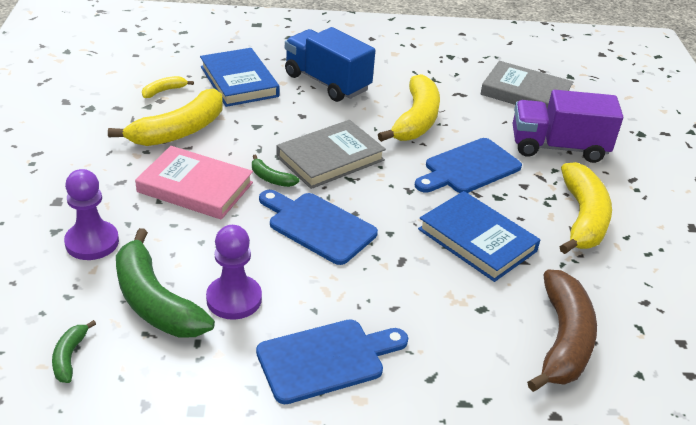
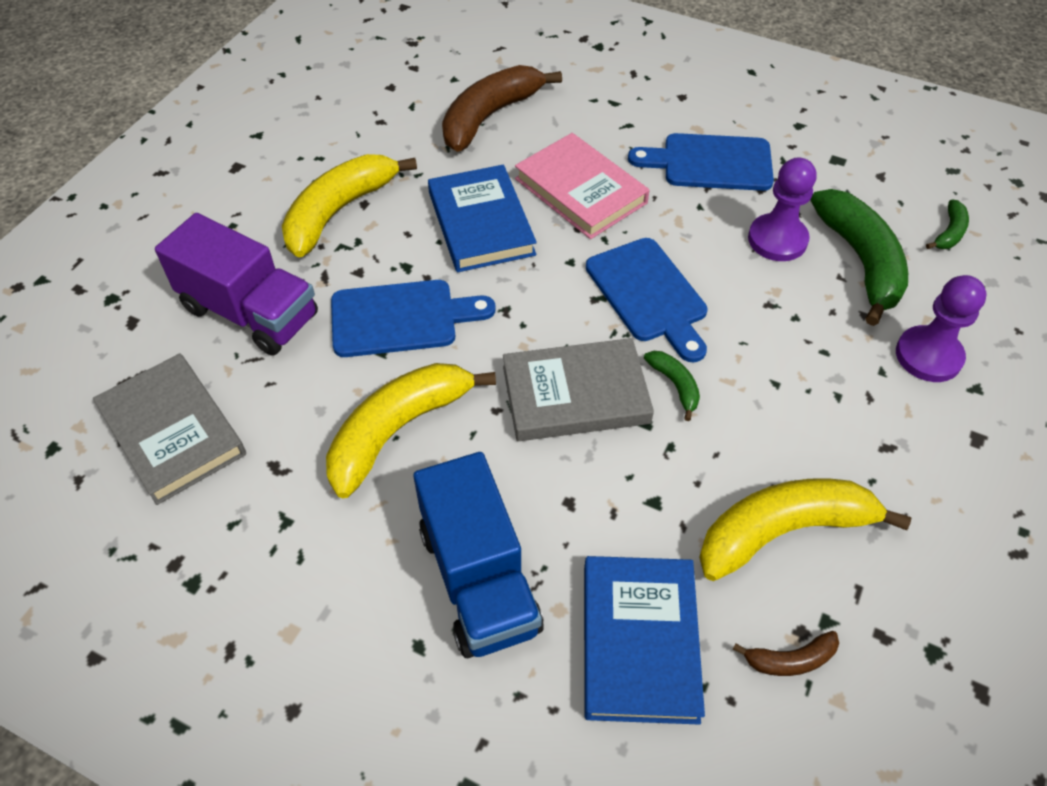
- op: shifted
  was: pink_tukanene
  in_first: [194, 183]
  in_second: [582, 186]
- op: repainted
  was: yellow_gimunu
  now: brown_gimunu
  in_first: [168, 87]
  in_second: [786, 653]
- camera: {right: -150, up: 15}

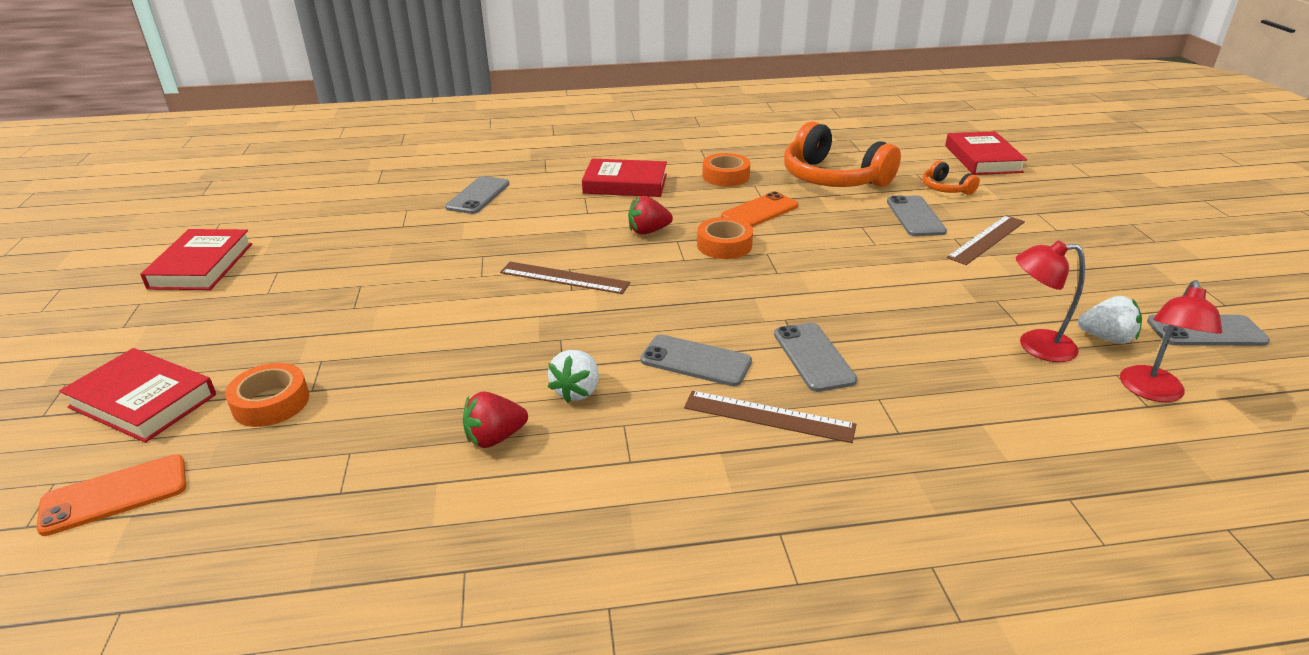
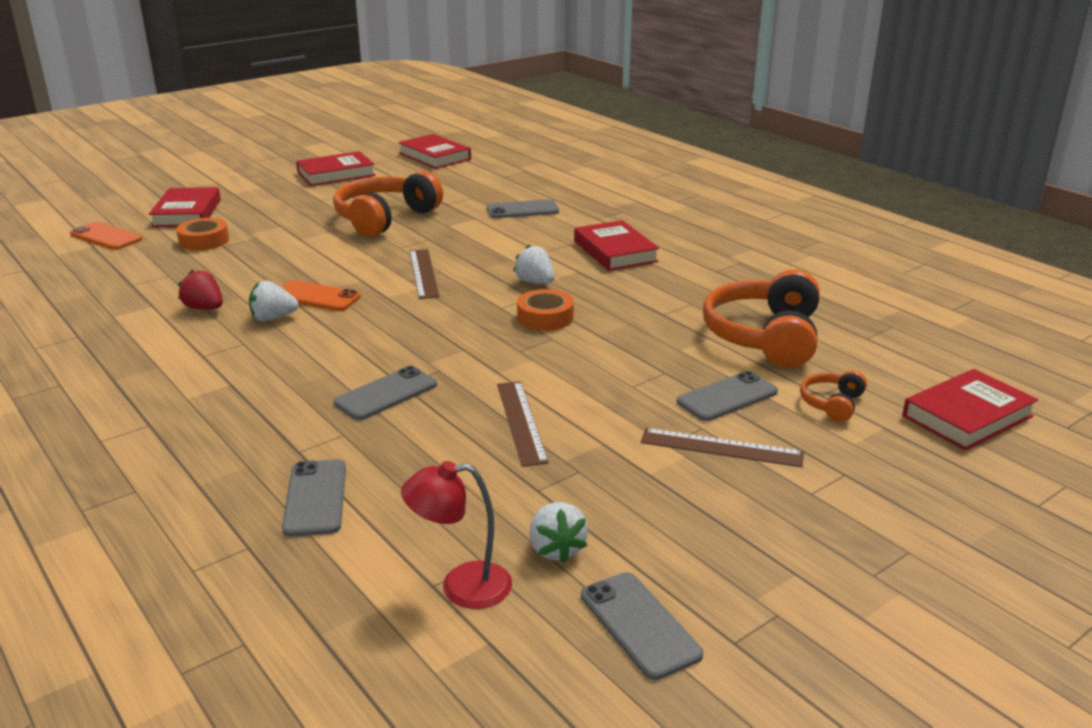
- op: shifted
  was: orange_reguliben
  in_first: [760, 209]
  in_second: [321, 295]
- op: shifted
  was: grey_reguliben
  in_first: [696, 360]
  in_second: [314, 498]
- op: new
  now: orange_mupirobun
  in_second: [388, 204]
- op: new
  now: red_tukanene
  in_second: [434, 151]
- op: shifted
  was: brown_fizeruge
  in_first: [770, 417]
  in_second: [523, 424]
- op: repainted
  was: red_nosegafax
  now: white_nosegafax
  in_first: [650, 215]
  in_second: [534, 264]
- op: gone
  was: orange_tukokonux
  in_first: [726, 169]
- op: gone
  was: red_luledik
  in_first: [1050, 301]
- camera: {right: 60, up: -5}

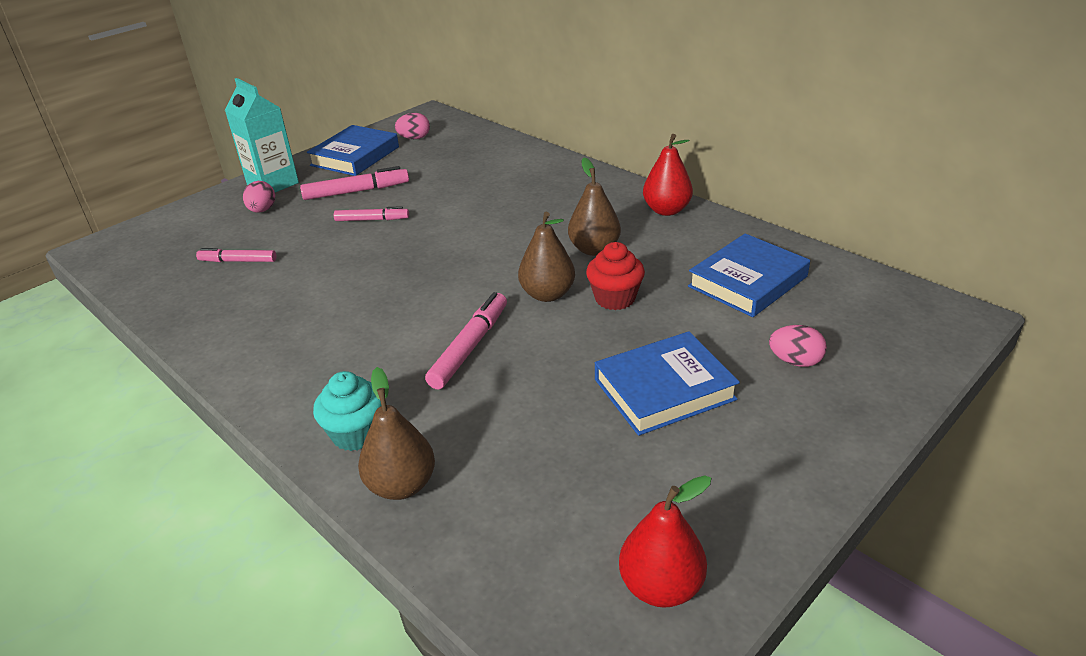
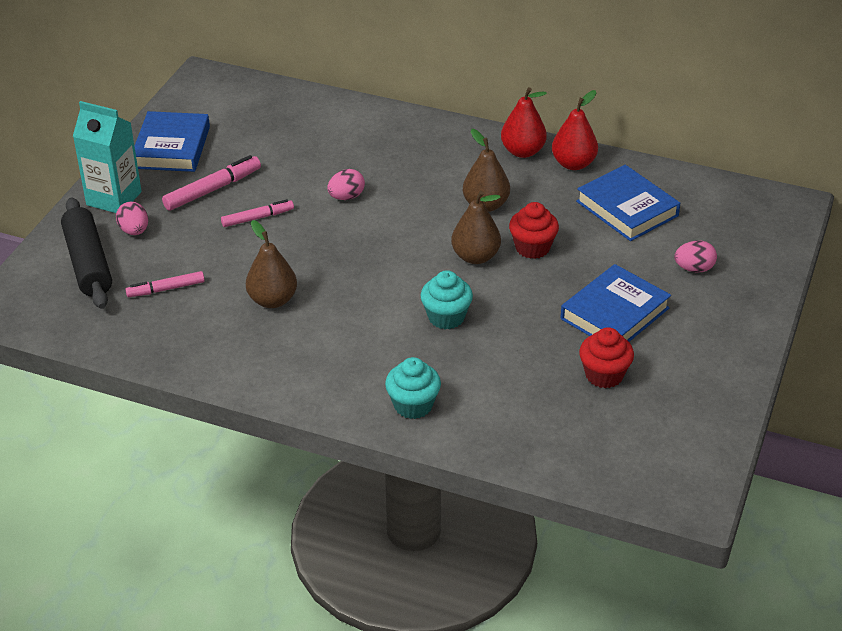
- op: new
  now: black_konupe
  in_second: [86, 253]
- op: shifted
  was: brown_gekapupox
  in_first: [396, 433]
  in_second: [271, 264]
- op: shifted
  was: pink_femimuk
  in_first: [412, 126]
  in_second: [346, 184]
- op: swapped
  was: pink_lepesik
  now: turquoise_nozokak
  in_first: [466, 340]
  in_second: [446, 299]
- op: shifted
  was: red_gekapupox
  in_first: [665, 541]
  in_second: [575, 130]
- op: rotated
  was: blue_tukanene
  in_first: [749, 275]
  in_second: [628, 203]
  clockwise: -60
- op: new
  now: red_nozokak
  in_second: [606, 357]
- camera: {right: -25, up: 5}

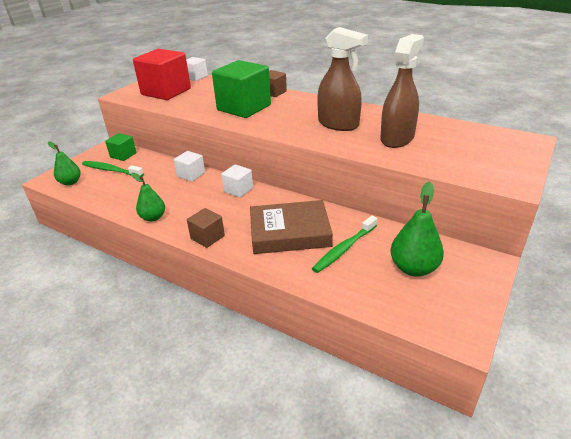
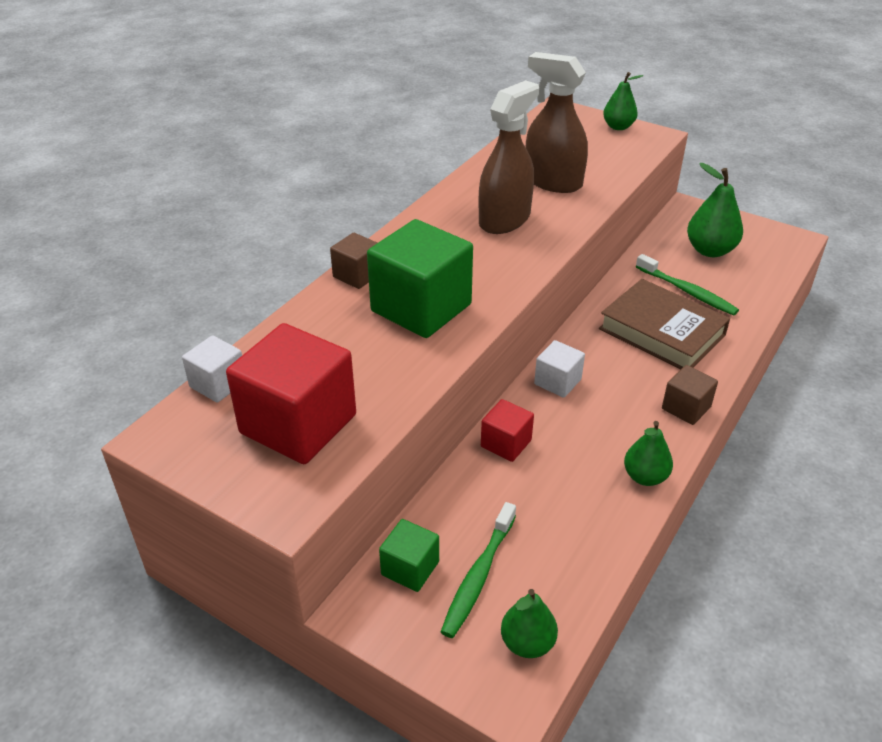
- op: repainted
  was: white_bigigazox
  now: red_bigigazox
  in_first: [189, 166]
  in_second: [507, 430]
- op: rotated
  was: brown_tukanene
  in_first: [291, 227]
  in_second: [664, 324]
  clockwise: -45
- op: new
  now: green_gekapupox
  in_second: [623, 101]
- camera: {right: -90, up: 5}

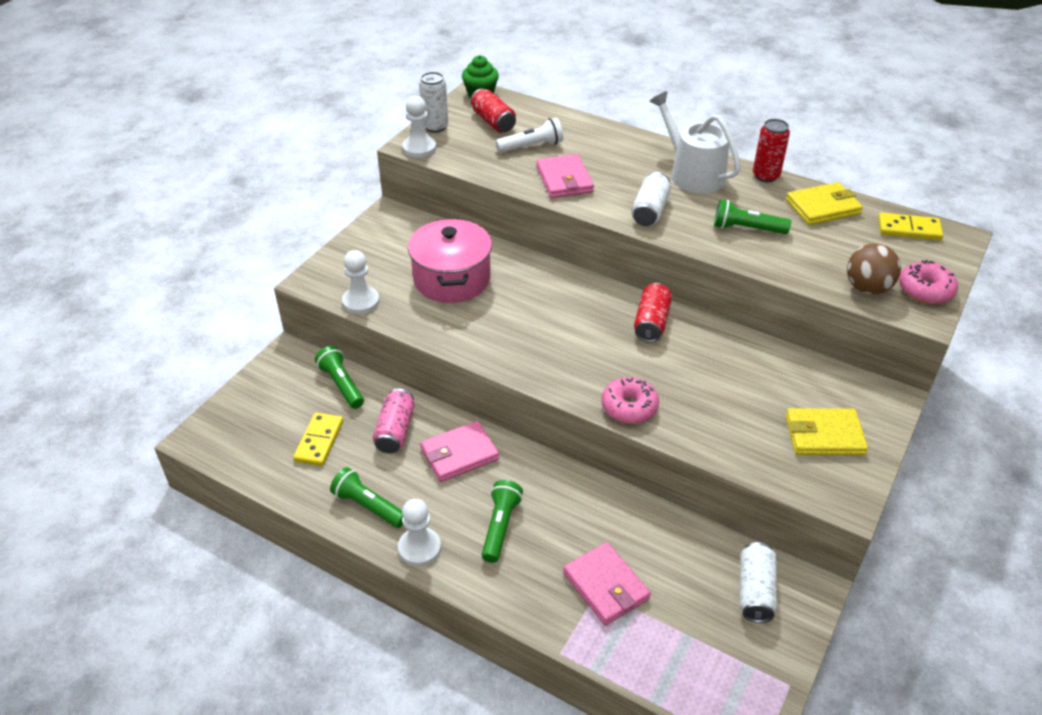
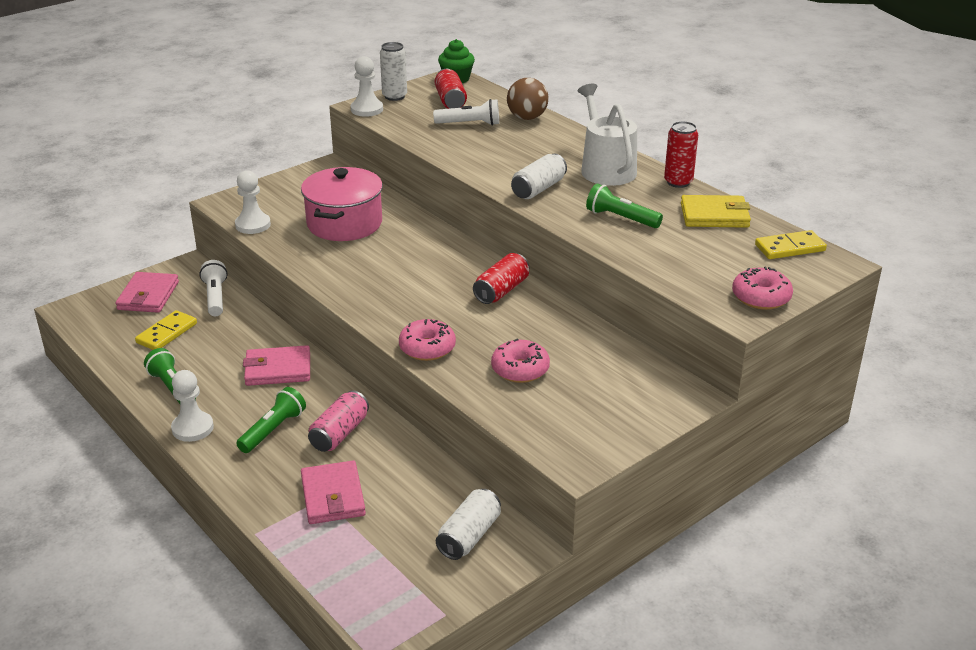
- op: shifted
  was: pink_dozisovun
  in_first: [565, 176]
  in_second: [147, 292]
- op: repainted
  was: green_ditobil
  now: white_ditobil
  in_first: [339, 377]
  in_second: [213, 288]
- op: shifted
  was: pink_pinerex
  in_first: [393, 421]
  in_second: [338, 421]
- op: new
  now: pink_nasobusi
  in_second: [520, 360]
- op: shifted
  was: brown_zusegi
  in_first: [874, 269]
  in_second: [528, 99]
- op: rotated
  was: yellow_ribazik
  in_first: [910, 226]
  in_second: [791, 244]
  clockwise: -45
- op: gone
  was: yellow_dozisovun
  in_first: [827, 431]
- camera: {right: 20, up: -10}

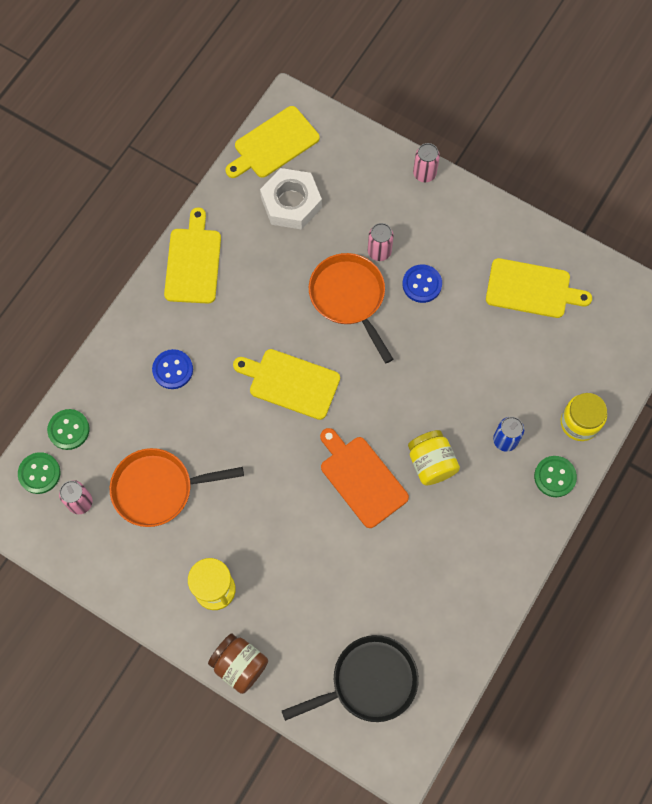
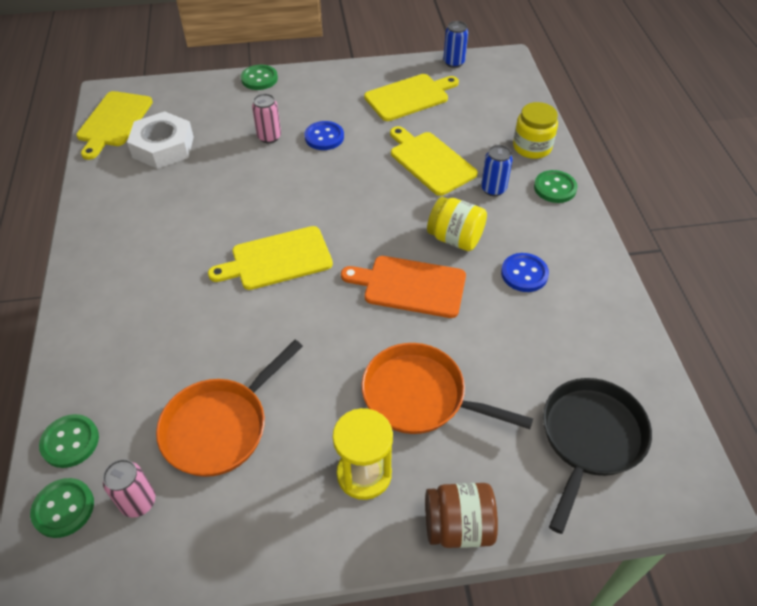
- op: swapped
  was: pink_pinerex
  now: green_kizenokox
  in_first: [426, 162]
  in_second: [259, 77]
- op: shifted
  was: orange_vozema
  in_first: [351, 308]
  in_second: [447, 388]
- op: shifted
  was: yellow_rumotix
  in_first: [192, 255]
  in_second: [434, 161]
- op: new
  now: blue_pinerex
  in_second: [455, 44]
- op: shifted
  was: blue_kizenokox
  in_first: [172, 369]
  in_second: [525, 272]
- camera: {right: -40, up: -20}

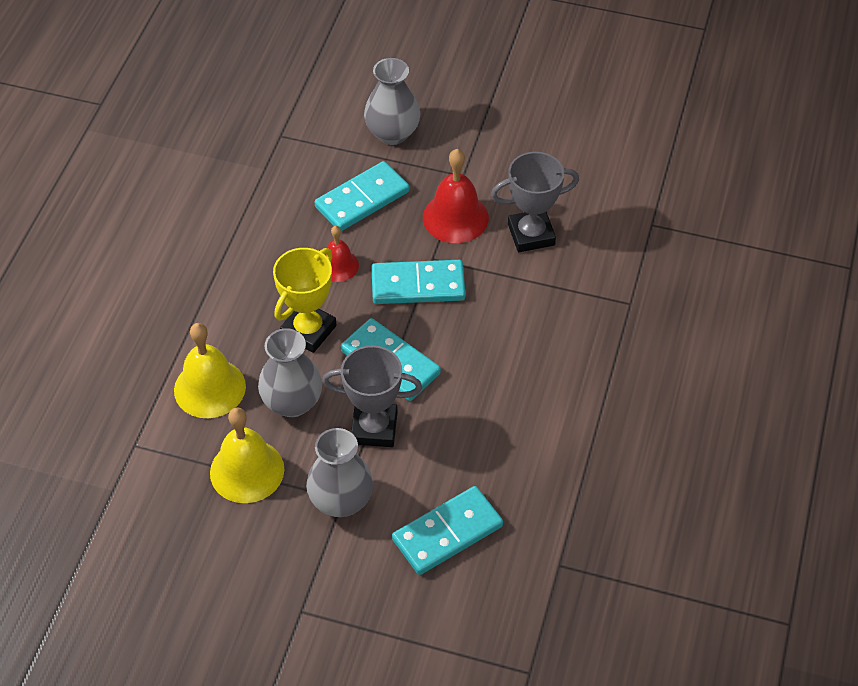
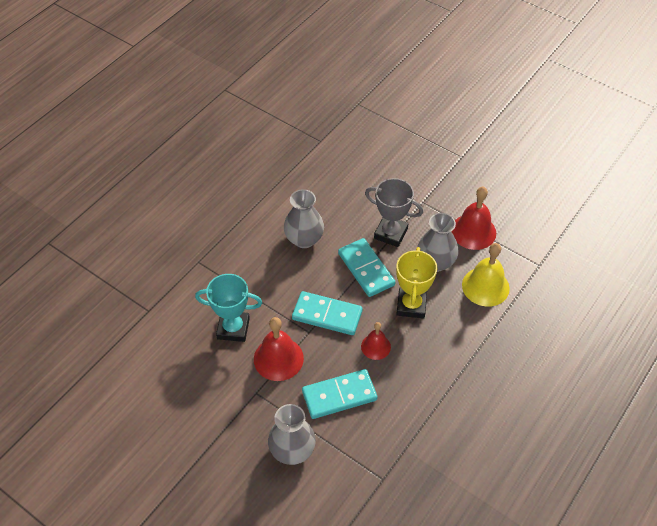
- op: repainted
  was: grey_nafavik
  now: turquoise_nafavik
  in_first: [535, 202]
  in_second: [228, 308]
- op: shifted
  was: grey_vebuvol
  in_first: [339, 472]
  in_second: [304, 218]
- op: rotated
  was: yellow_nafavik
  in_first: [304, 300]
  in_second: [416, 283]
  clockwise: -45
- op: repainted
  was: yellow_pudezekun
  now: red_pudezekun
  in_first: [247, 455]
  in_second: [473, 218]
- op: gone
  was: turquoise_ribazik
  in_first: [447, 530]
- camera: {right: -160, up: 0}

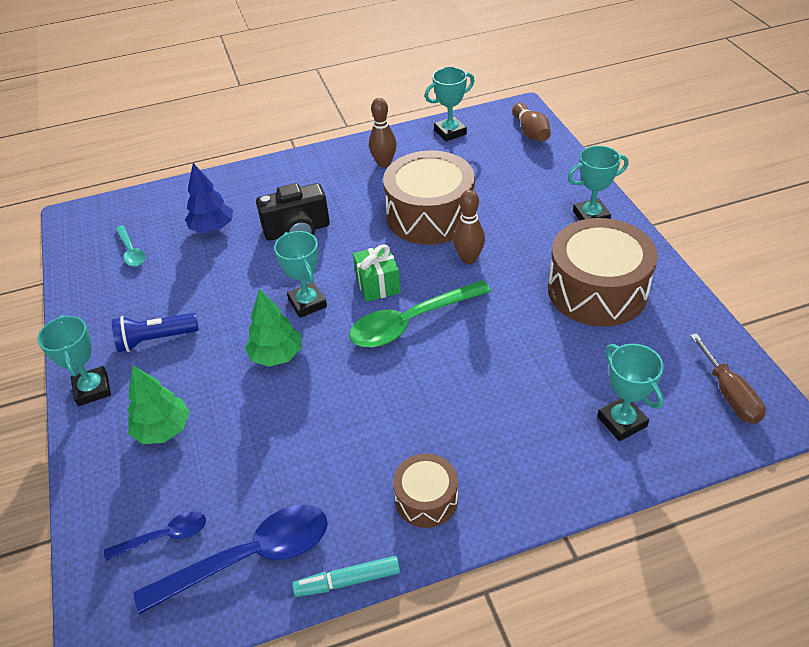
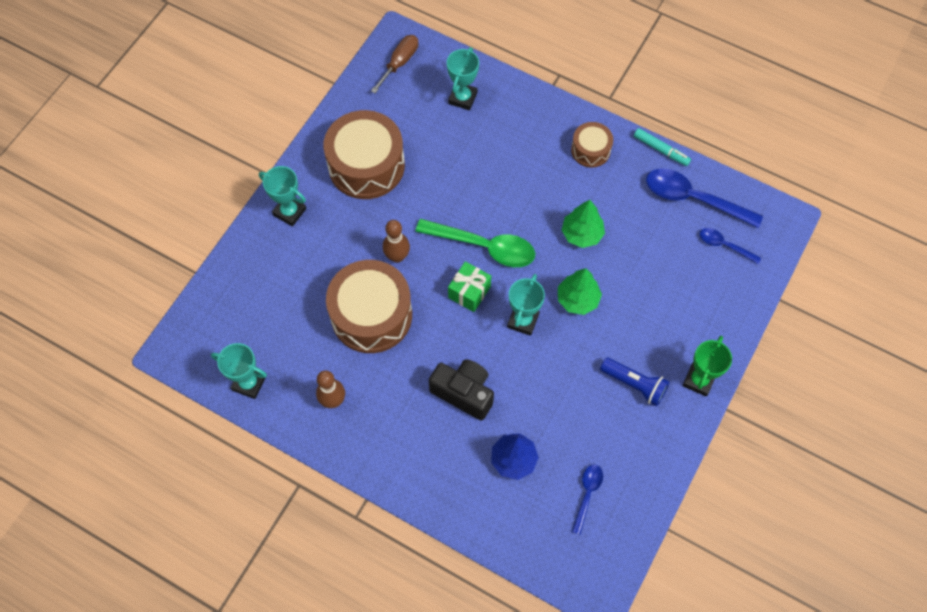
- op: shifted
  was: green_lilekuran
  in_first: [158, 404]
  in_second: [583, 224]
- op: repainted
  was: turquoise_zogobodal
  now: blue_zogobodal
  in_first: [130, 246]
  in_second: [587, 500]
- op: repainted
  was: turquoise_nafavik
  now: green_nafavik
  in_first: [74, 360]
  in_second: [707, 366]
- op: gone
  was: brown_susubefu
  in_first: [531, 122]
- camera: {right: -135, up: 20}

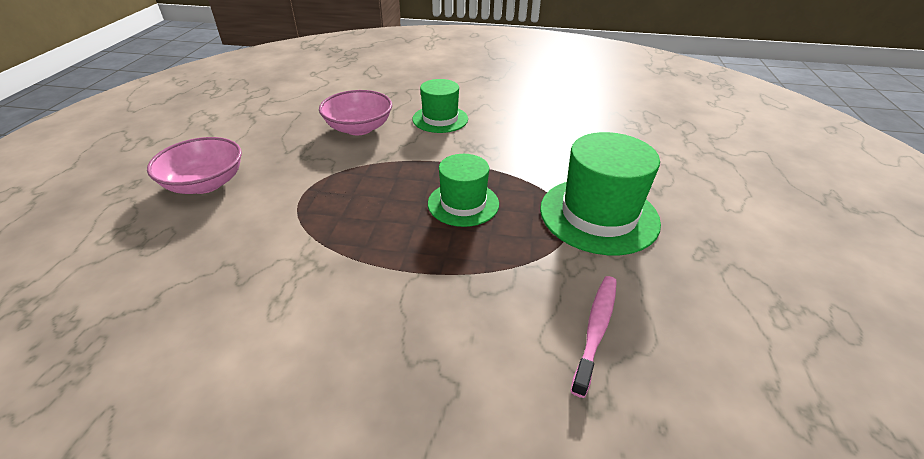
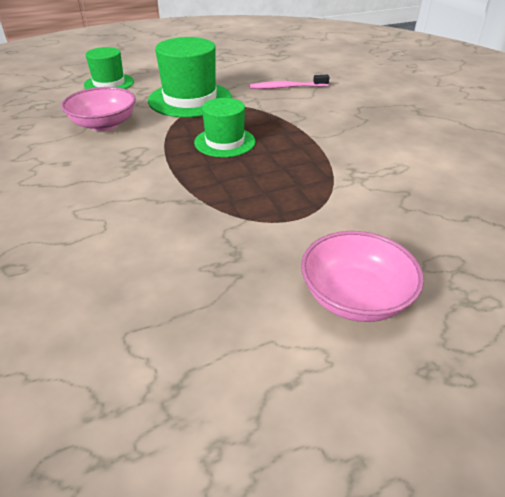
- op: shifted
  was: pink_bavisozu
  in_first: [355, 112]
  in_second: [98, 109]
- op: shifted
  was: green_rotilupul
  in_first: [440, 106]
  in_second: [109, 68]
- camera: {right: -120, up: 0}

